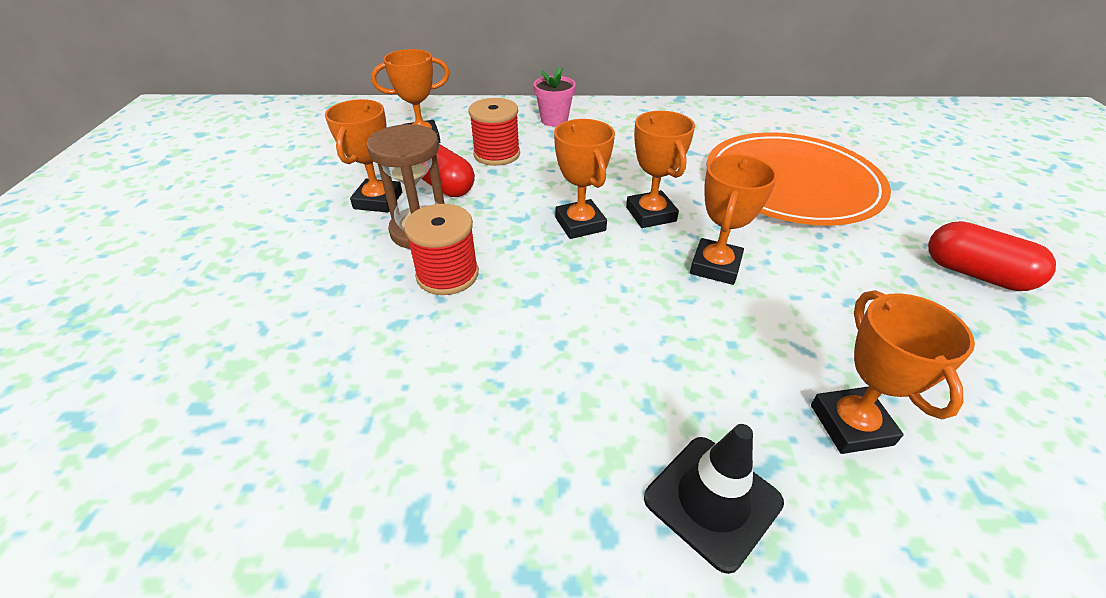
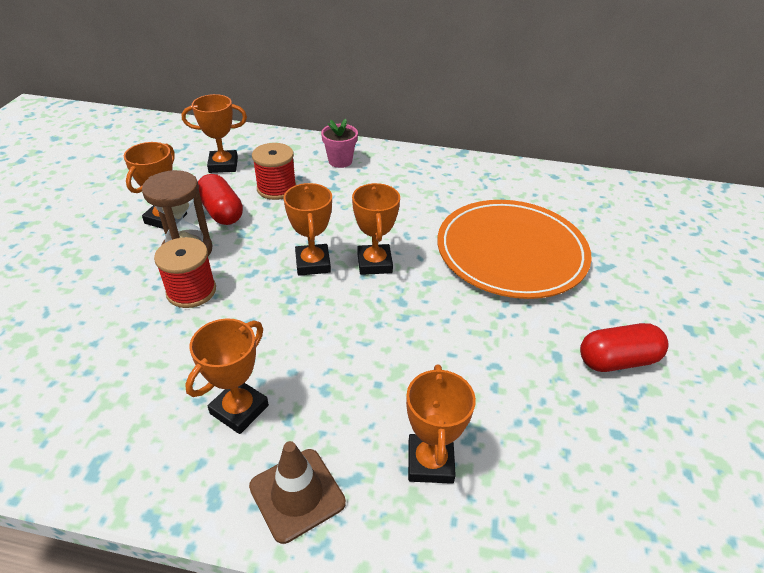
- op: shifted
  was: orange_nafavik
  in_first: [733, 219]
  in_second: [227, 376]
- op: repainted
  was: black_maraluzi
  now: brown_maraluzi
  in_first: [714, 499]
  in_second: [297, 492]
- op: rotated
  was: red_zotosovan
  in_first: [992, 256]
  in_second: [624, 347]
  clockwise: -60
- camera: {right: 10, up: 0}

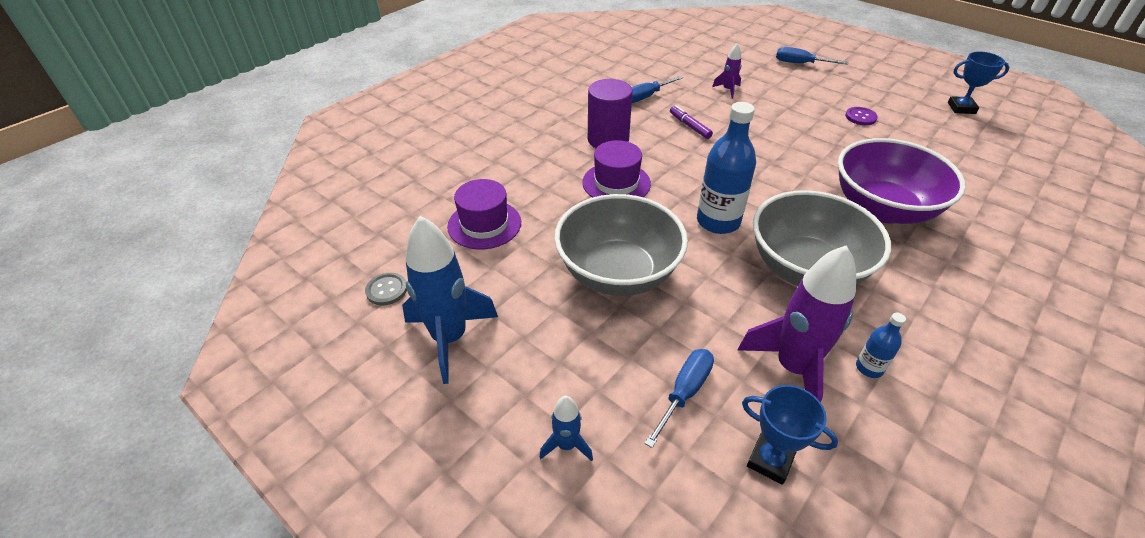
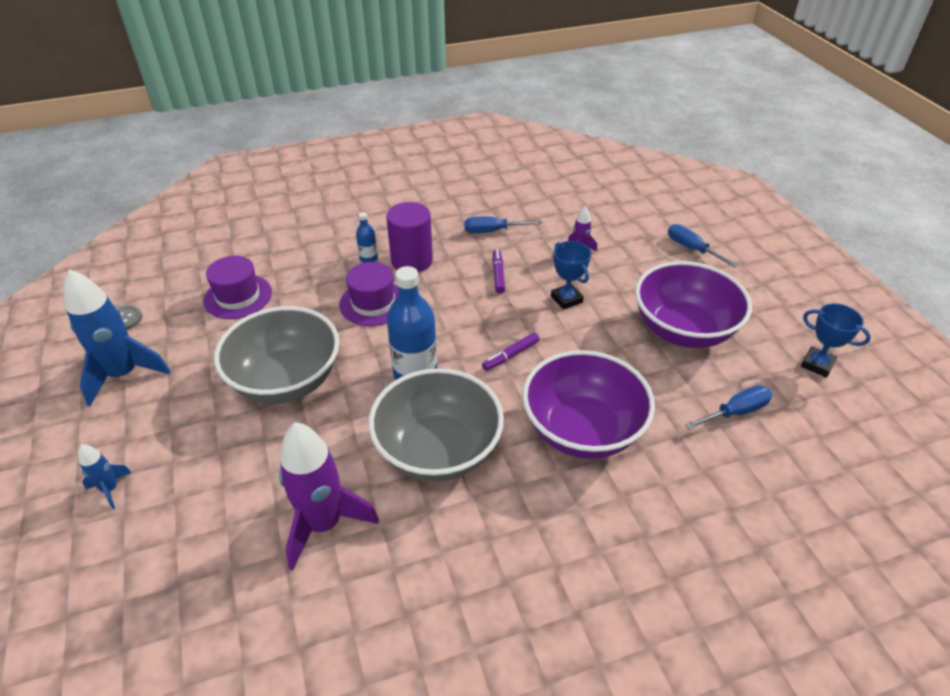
- op: shifted
  was: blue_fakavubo
  in_first: [881, 345]
  in_second: [367, 237]
- op: new
  now: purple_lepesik
  in_second: [511, 352]
- op: shifted
  was: blue_nafavik
  in_first: [790, 435]
  in_second: [571, 275]
- op: swapped
  was: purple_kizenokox
  now: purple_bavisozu
  in_first: [861, 116]
  in_second: [693, 304]
- op: shifted
  was: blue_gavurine
  in_first: [679, 398]
  in_second: [728, 407]
- camera: {right: 30, up: 0}

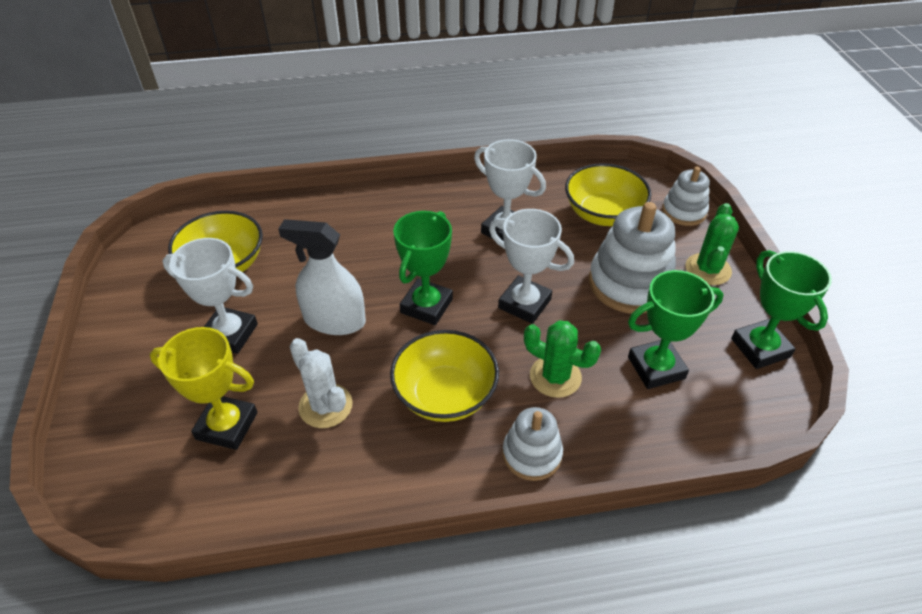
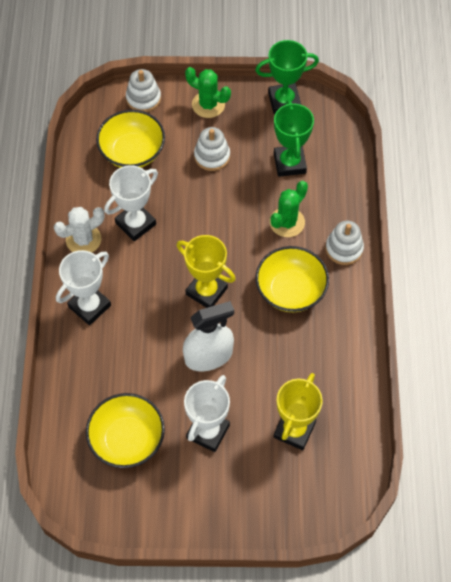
- op: shifted
  was: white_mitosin
  in_first: [321, 383]
  in_second: [79, 229]
- op: shifted
  was: white_nafavik
  in_first: [531, 266]
  in_second: [83, 287]
- op: repainted
  was: green_nafavik
  now: yellow_nafavik
  in_first: [423, 268]
  in_second: [206, 271]
- op: rotated
  was: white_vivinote
  in_first: [322, 277]
  in_second: [208, 336]
  clockwise: -135
- op: scaled
  was: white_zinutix
  in_first: [632, 258]
  in_second: [212, 149]
  ratio: 0.58
- camera: {right: -80, up: 15}

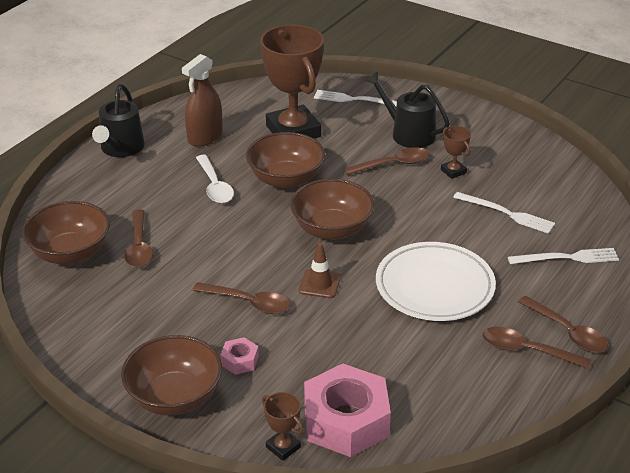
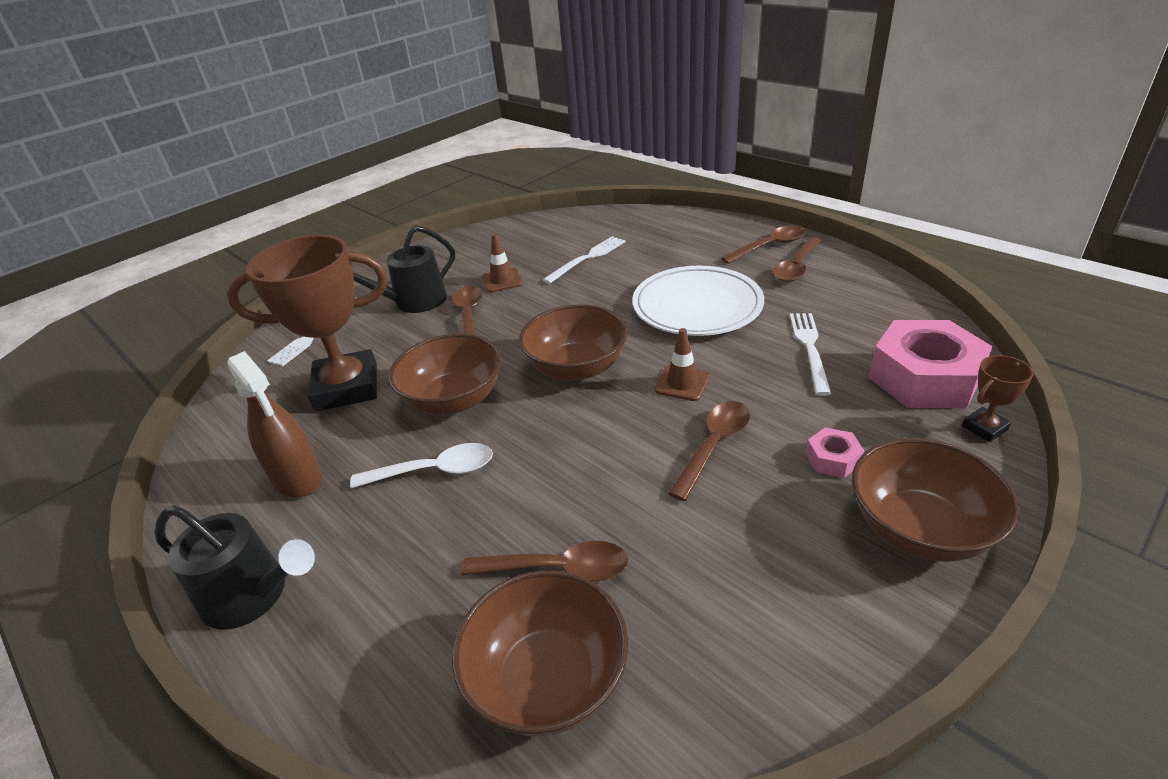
- op: swapped
  was: brown_nafavik
  now: brown_maraluzi
  in_first: [456, 152]
  in_second: [502, 263]
- op: shifted
  was: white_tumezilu
  in_first: [563, 256]
  in_second: [810, 354]
- camera: {right: -75, up: 0}

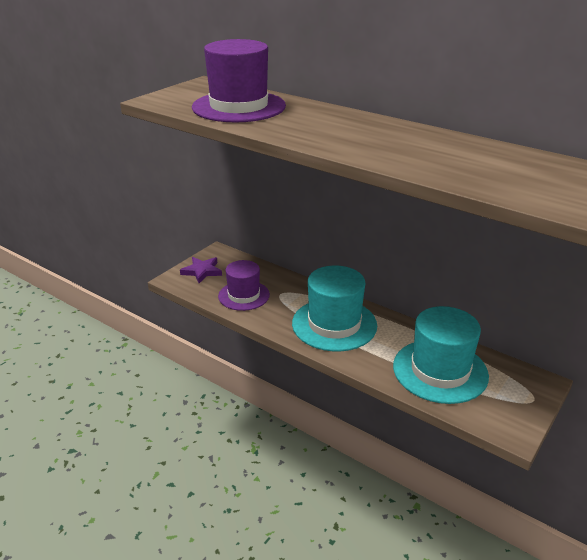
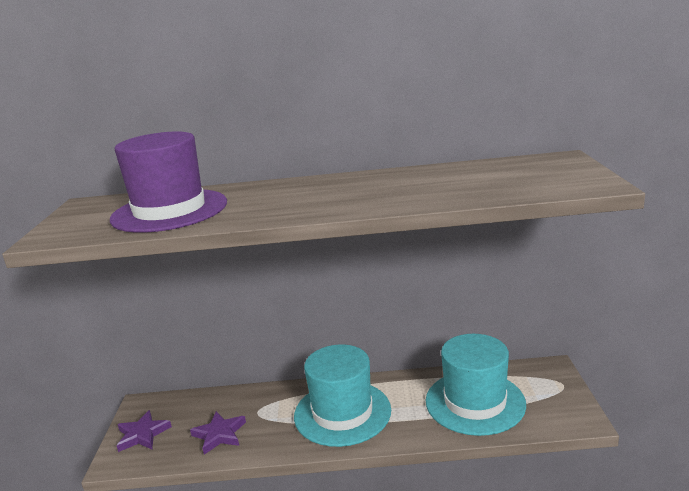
- op: swapped
  was: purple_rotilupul
  now: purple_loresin
  in_first: [244, 285]
  in_second: [218, 433]
- camera: {right: -35, up: -10}

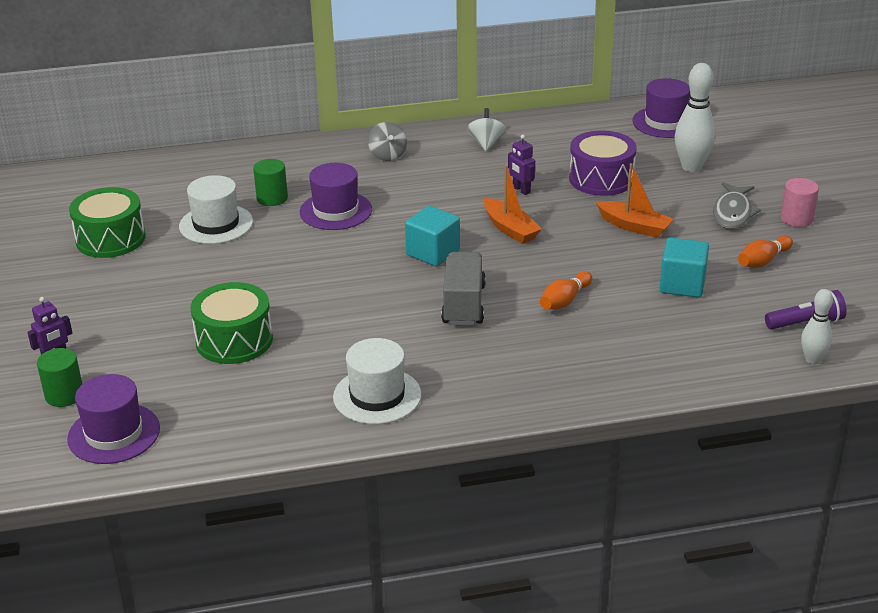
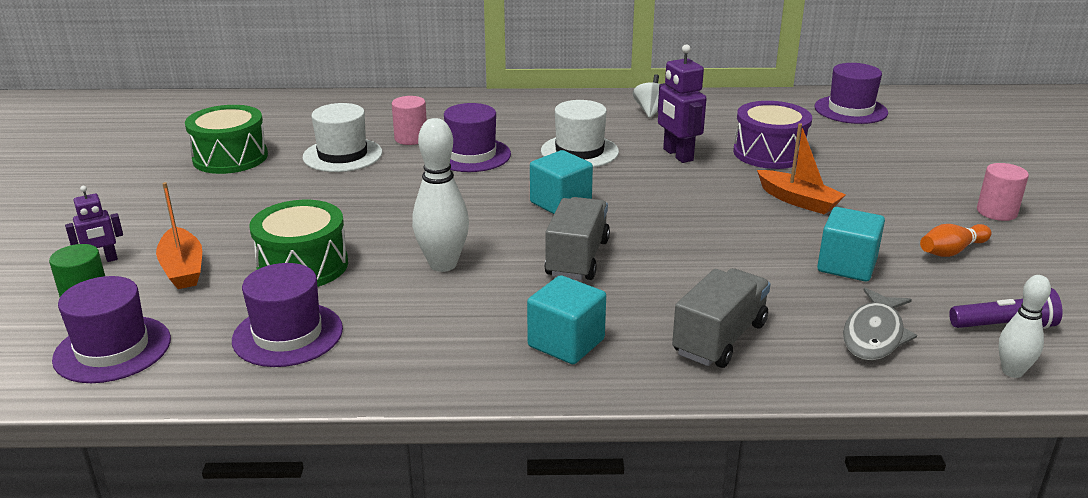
- op: shifted
  was: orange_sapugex
  in_first: [513, 204]
  in_second: [179, 235]
- op: new
  now: purple_rotilupul
  in_second: [287, 315]
- op: repainted
  was: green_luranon
  now: pink_luranon
  in_first: [270, 182]
  in_second: [409, 120]
- op: shifted
  was: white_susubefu
  in_first: [695, 117]
  in_second: [440, 195]
- op: new
  now: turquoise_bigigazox
  in_second: [566, 319]
- op: shifted
  was: white_rotilupul
  in_first: [377, 381]
  in_second: [580, 133]
- op: scaled
  was: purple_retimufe
  in_first: [521, 165]
  in_second: [682, 103]
  ratio: 1.66
- op: new
  now: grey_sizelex
  in_second: [721, 318]
- op: shifted
  was: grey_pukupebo
  in_first: [737, 205]
  in_second: [880, 324]
- op: gone
  was: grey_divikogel
  in_first: [387, 141]
- op: gone
  was: orange_susubefu
  in_first: [566, 290]
- camera: {right: 10, up: -5}

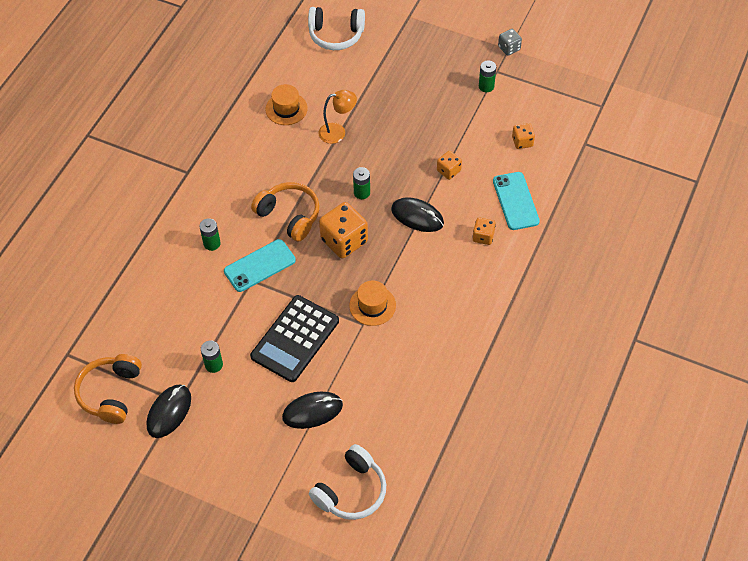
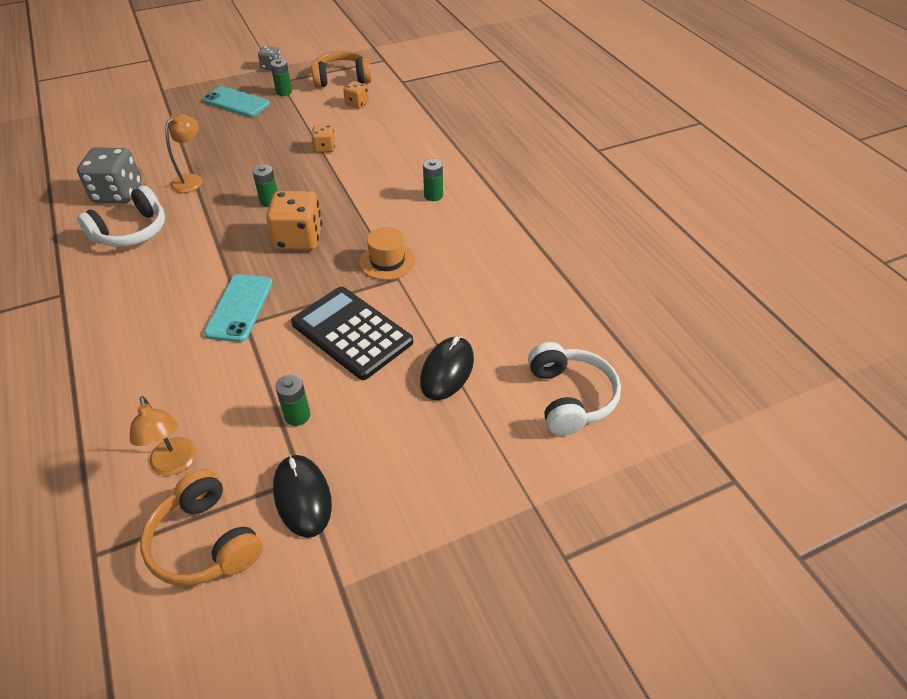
- op: swapped
  was: orange_rotilupul
  now: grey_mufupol
  in_first: [286, 104]
  in_second: [109, 175]
- op: shifted
  was: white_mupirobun
  in_first: [336, 28]
  in_second: [121, 216]
- op: new
  now: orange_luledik
  in_second: [163, 436]
- op: shifted
  was: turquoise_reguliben
  in_first: [516, 201]
  in_second: [236, 101]
- op: rotated
  was: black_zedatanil
  in_first: [294, 338]
  in_second: [352, 333]
  clockwise: 150
- op: shifted
  was: orange_mupirobun
  in_first: [285, 212]
  in_second: [341, 69]
- op: shifted
  was: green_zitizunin
  in_first: [210, 234]
  in_second: [433, 180]
- op: gone
  was: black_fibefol
  in_first: [417, 214]
- op: gone
  was: orange_mufupol
  in_first: [484, 231]
- camera: {right: -50, up: -10}

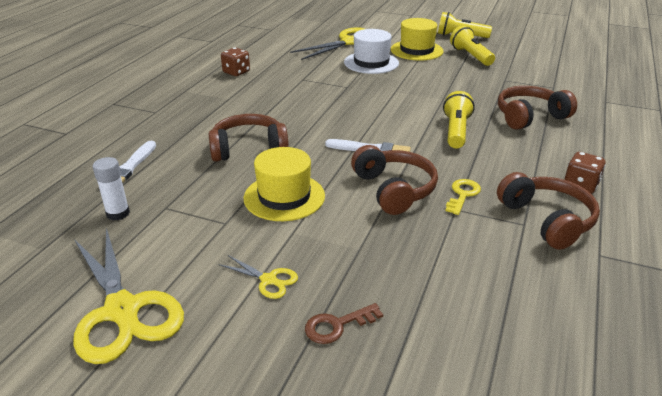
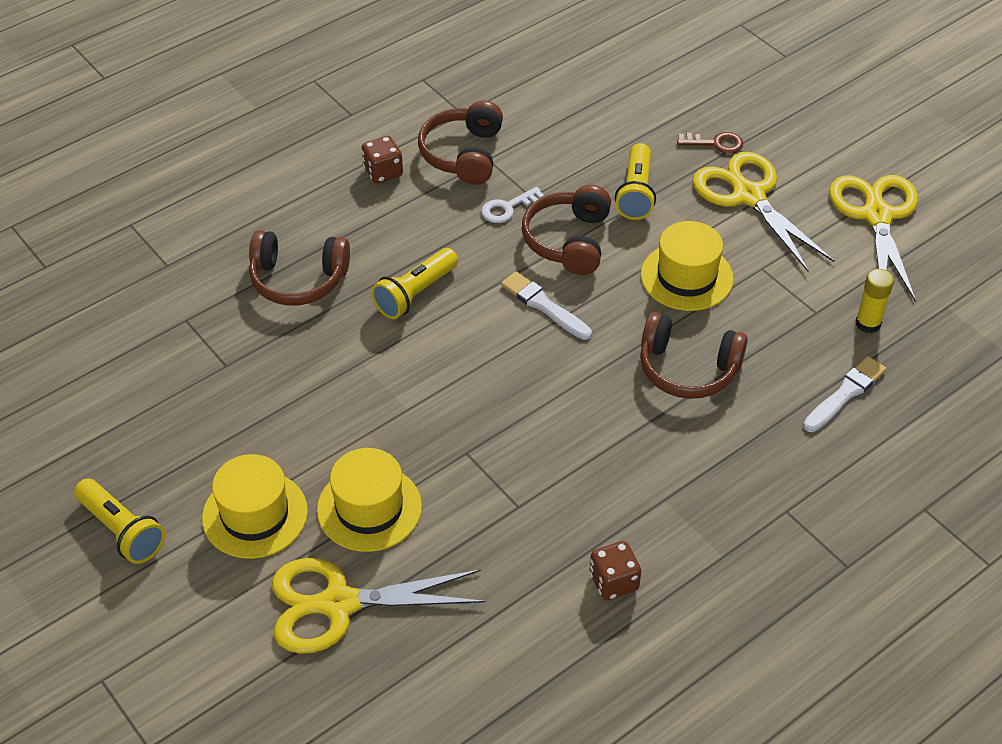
- op: repainted
  was: white_rotilupul
  now: yellow_rotilupul
  in_first: [371, 51]
  in_second: [369, 500]
- op: repainted
  was: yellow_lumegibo
  now: white_lumegibo
  in_first: [463, 197]
  in_second: [513, 205]
- op: shifted
  was: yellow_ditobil
  in_first: [472, 46]
  in_second: [635, 181]
- op: scaled
  was: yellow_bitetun
  in_first: [258, 277]
  in_second: [763, 212]
  ratio: 2.24
- op: repainted
  was: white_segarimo
  now: yellow_segarimo
  in_first: [111, 189]
  in_second: [875, 301]
- camera: {right: -150, up: 15}

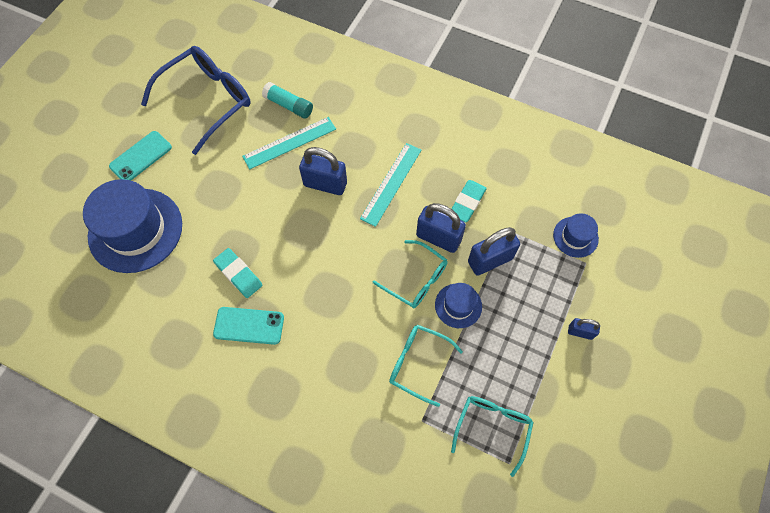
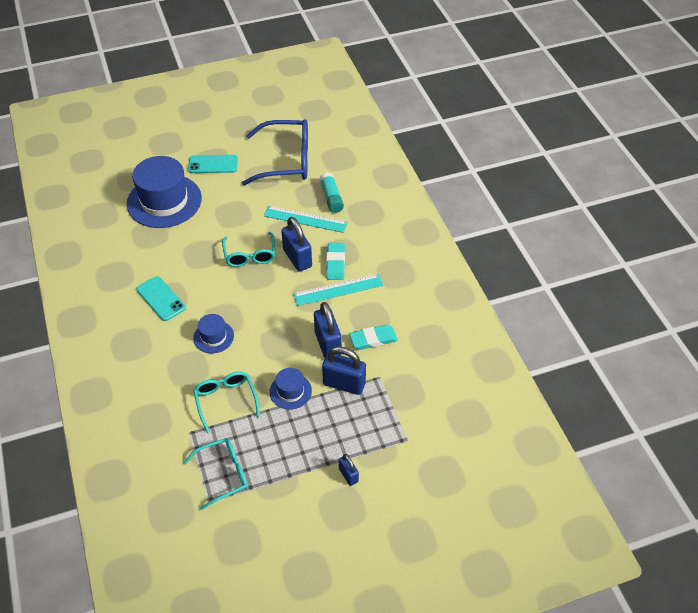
- op: shifted
  was: blue_rotilupul
  in_first: [576, 235]
  in_second: [213, 333]
- op: shifted
  was: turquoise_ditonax
  in_first: [410, 274]
  in_second: [248, 249]
- op: shifted
  was: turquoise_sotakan
  in_first: [238, 273]
  in_second: [335, 261]
- camera: {right: 45, up: -15}

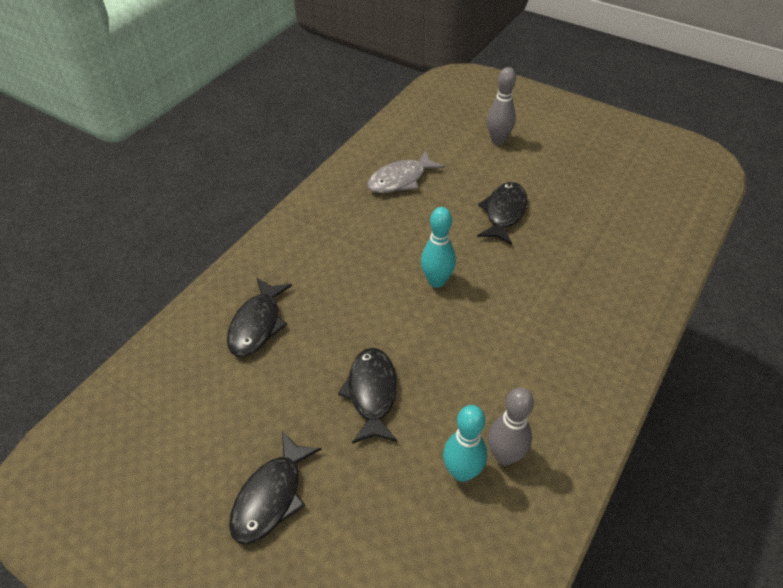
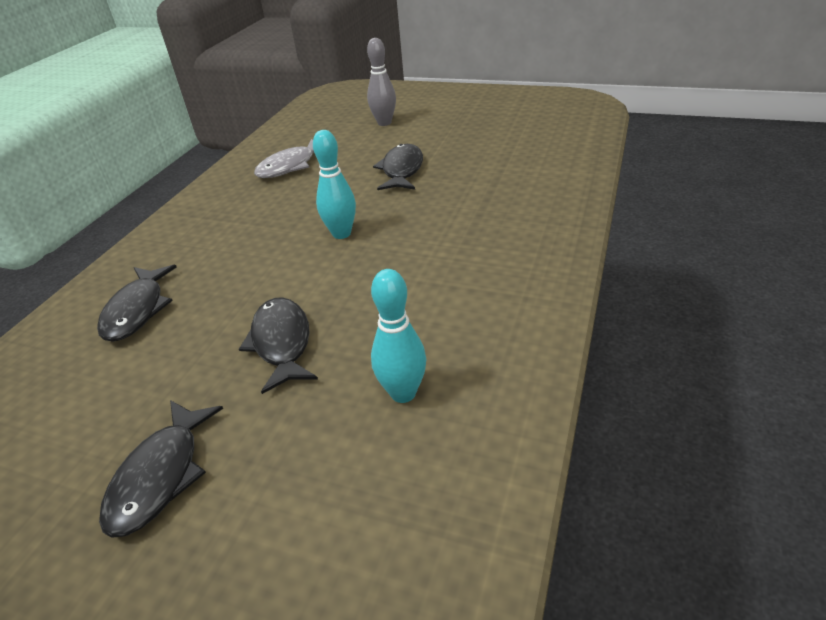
- op: gone
  was: grey_susubefu
  in_first: [511, 426]
- camera: {right: -10, up: -10}

